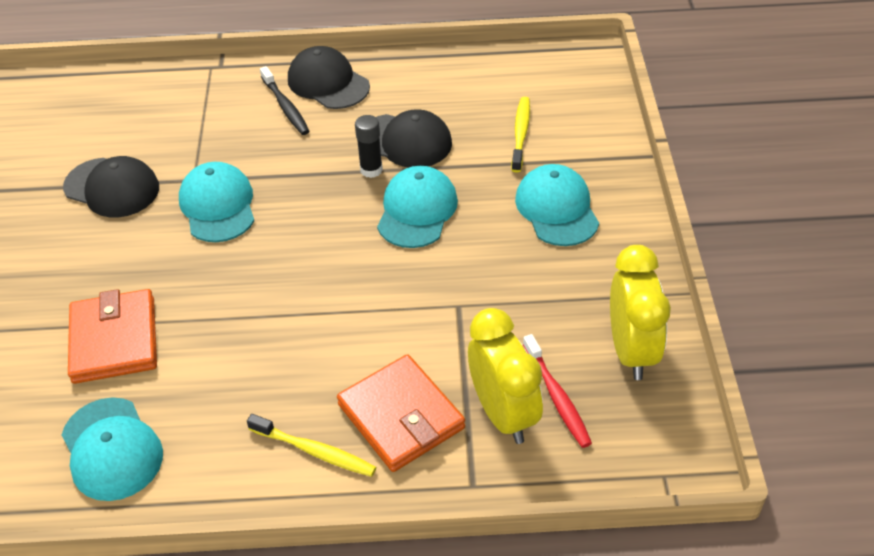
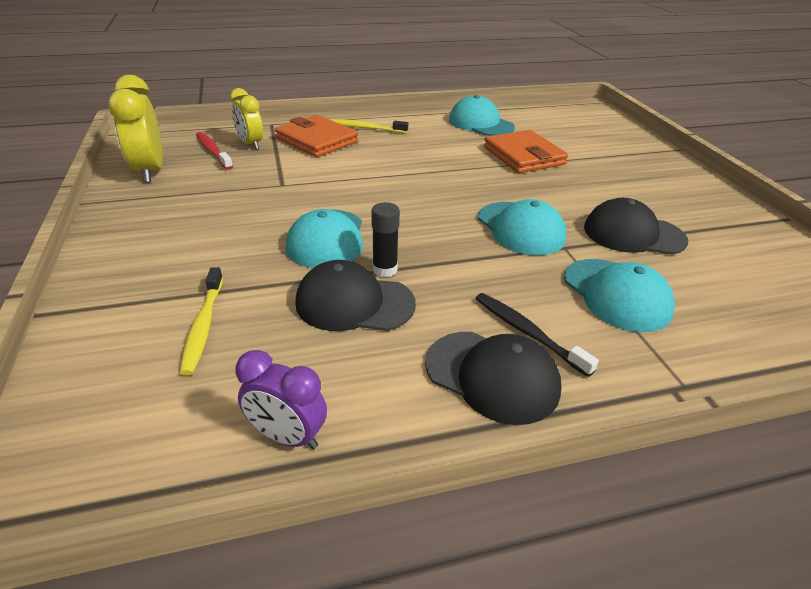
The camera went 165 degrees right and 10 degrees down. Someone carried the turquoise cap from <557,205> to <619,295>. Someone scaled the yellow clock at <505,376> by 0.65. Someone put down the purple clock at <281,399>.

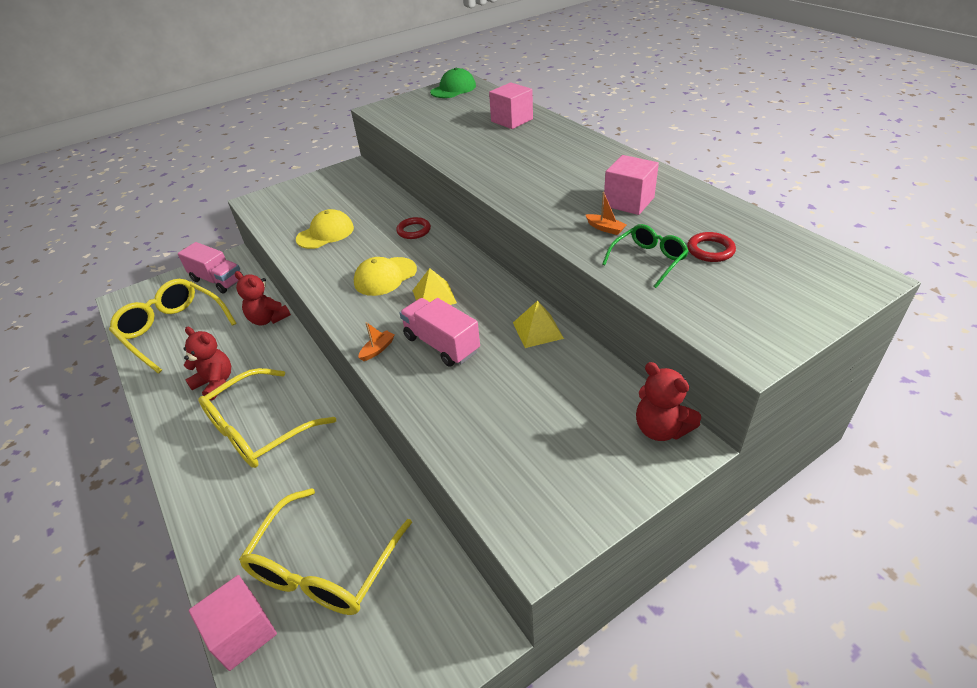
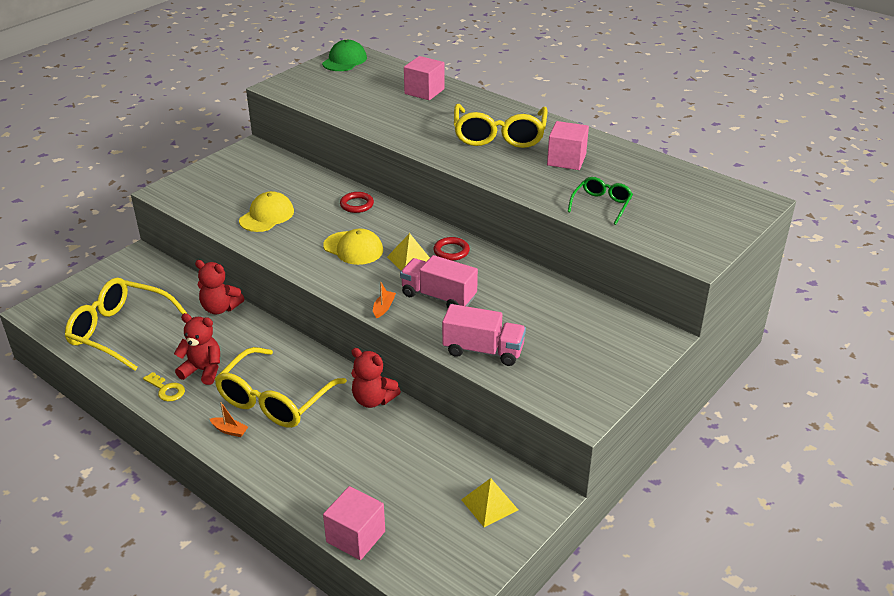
The camera went 20 degrees left and 5 degrees down. Someone carried the orange boat from <606,213> to <229,419>. Someone carried the red ring from <711,247> to <452,249>. Someone carried the pink truck from <210,267> to <484,335>. Someone rotated the yellow cap at <385,276> by 90 degrees counterclockwise. Someone carried the yellow pyramid from <538,324> to <489,502>. Someone carried the red teddy bear from <668,401> to <376,378>. Someone carried the yellow glasses from <325,551> to <501,126>. Someone put down the yellow key at <164,386>.

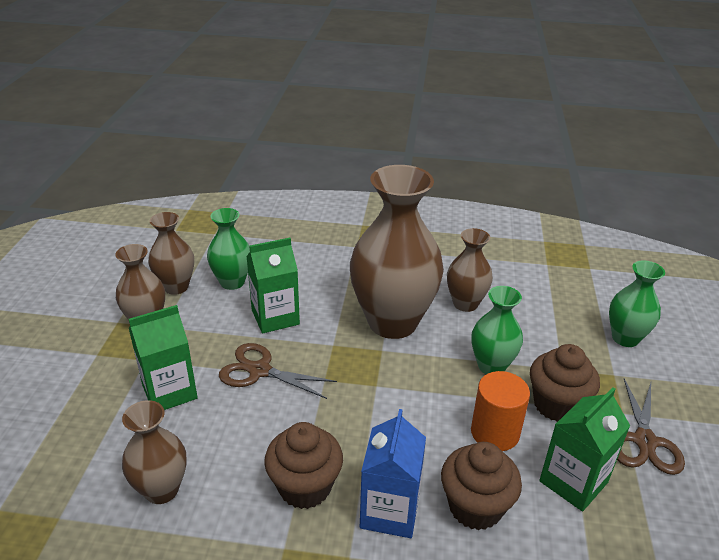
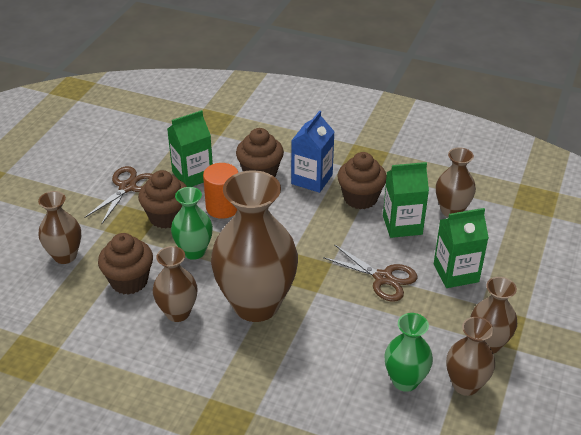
The camera went 165 degrees left and 5 degrees up. Someone carried the green carton from <273,285> to <406,200>. Someone repainted the green vase at <637,303>, which became the brown vase at <59,227>. Someone put down the brown cupcake at <125,264>.

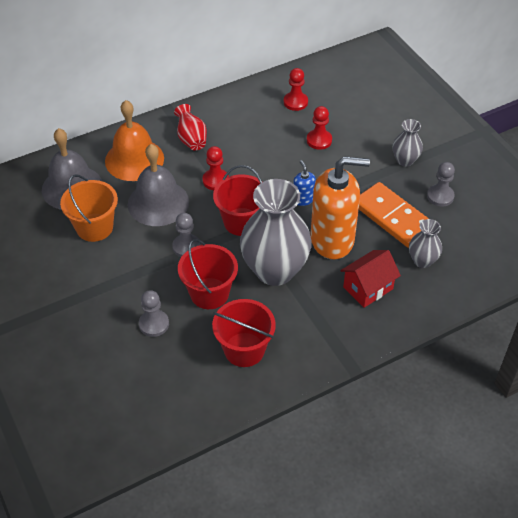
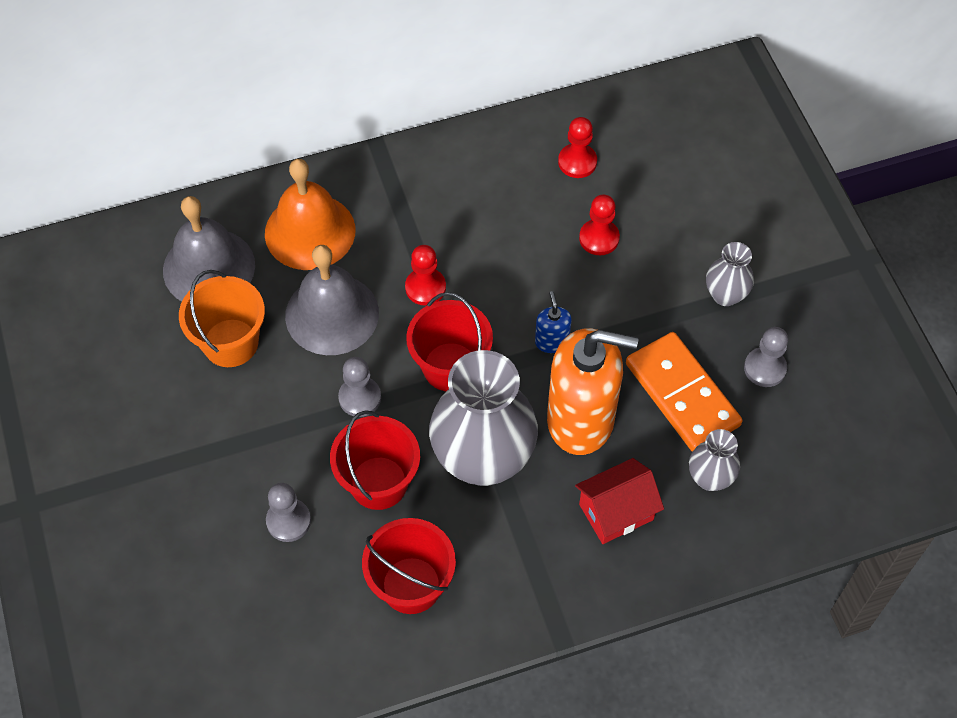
The camera went 10 degrees right and 10 degrees up. Someone took away the red vase at <190,127>.

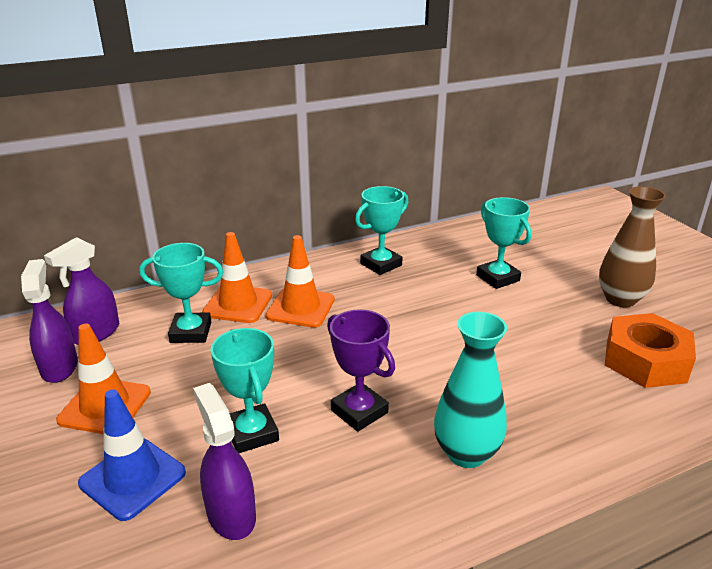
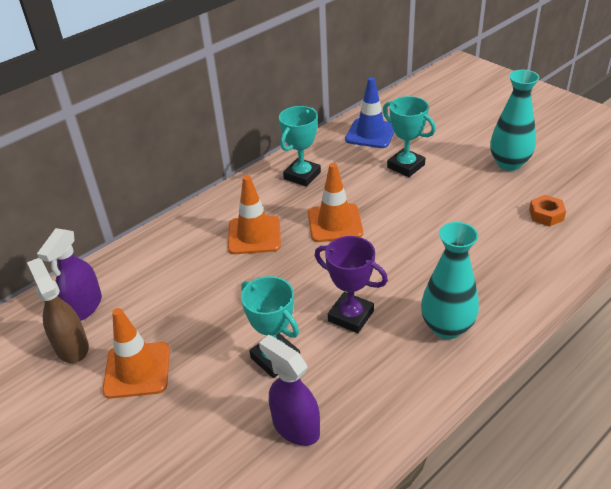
The camera went 15 degrees left and 10 degrees up. Someone repainted the brown vase at <632,246>, which became the turquoise vase at <515,120>. Someone carried the orange traffic cone from <237,277> to <335,202>. Someone took away the turquoise trophy at <181,293>. Someone repainted the purple spray bottle at <49,321>, which became the brown spray bottle at <58,310>. Someone scaled the orange nut at <650,350> by 0.50. Someone carried the blue traffic cone from <132,455> to <369,112>.

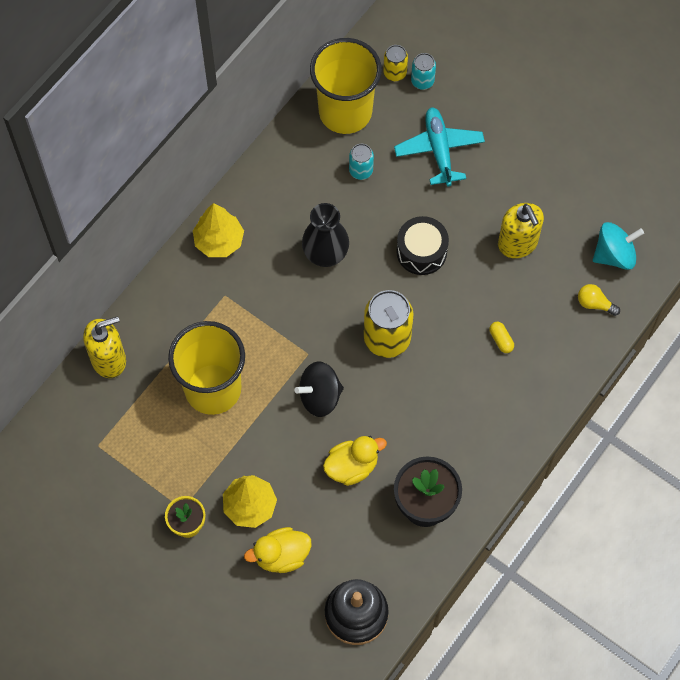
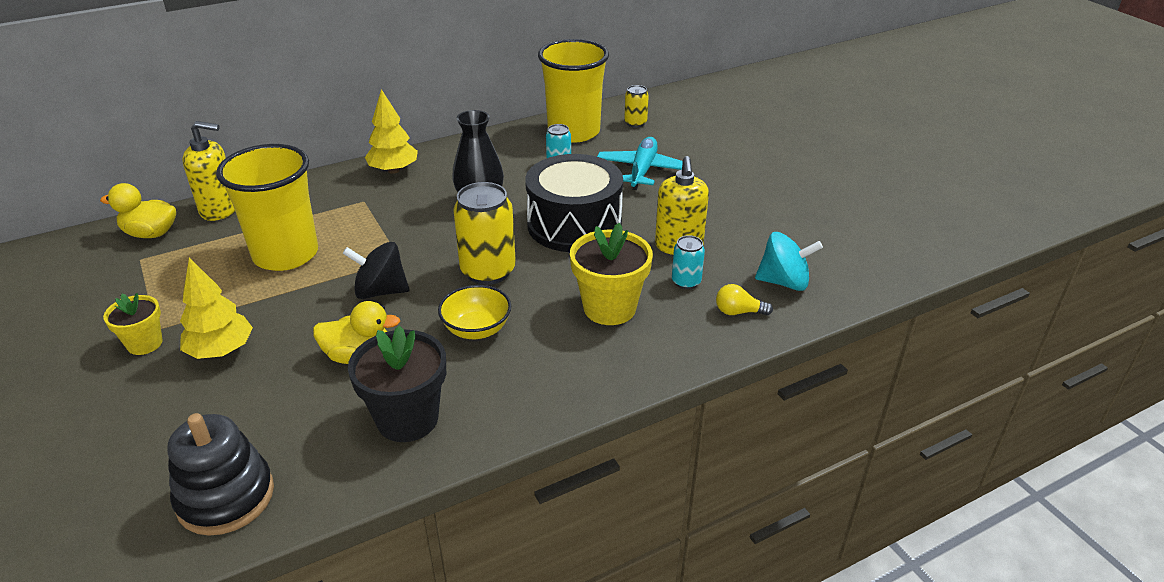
The camera went 25 degrees right and 30 degrees down. Someone carried the turquoise can from <423,71> to <688,262>. Someone scaled the black drum at <422,245> by 1.67. Someone rotated the yellow light bulb at <599,300> by 45 degrees counterclockwise. Someone swapped the yellow capsule at <501,337> for the yellow flower pot at <611,274>. Someone carried the yellow duck from <278,550> to <138,210>. Someone put down the yellow bowl at <474,312>.

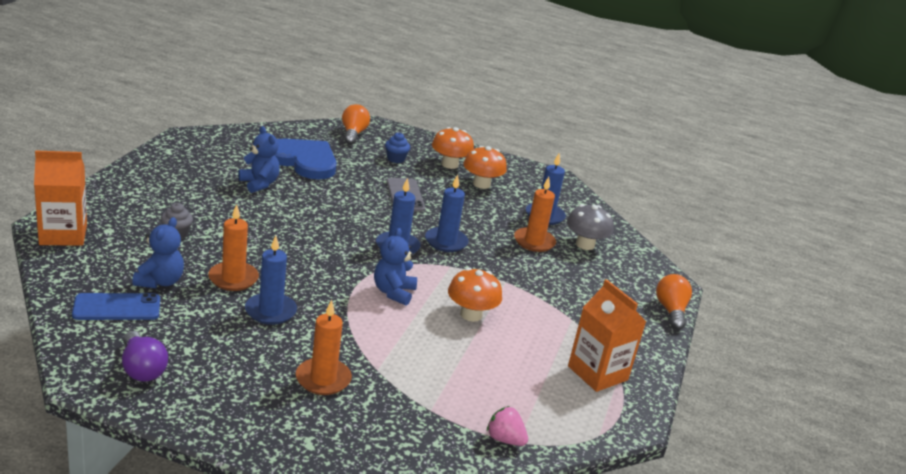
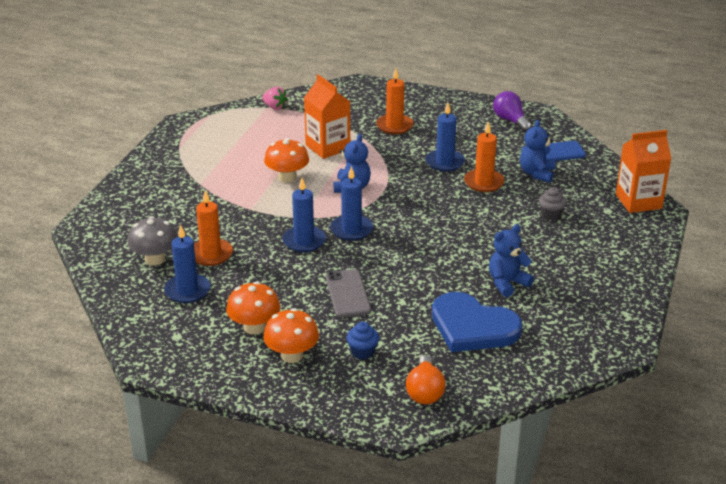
The camera went 175 degrees left and 5 degrees up. Someone rotated the blue teddy bear at <259,159> by 90 degrees clockwise. Someone took away the orange light bulb at <674,302>. Someone carried the orange carton from <607,335> to <327,117>.

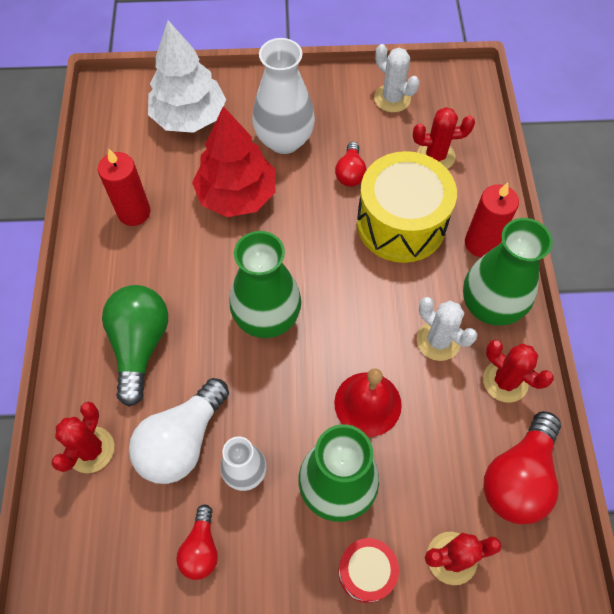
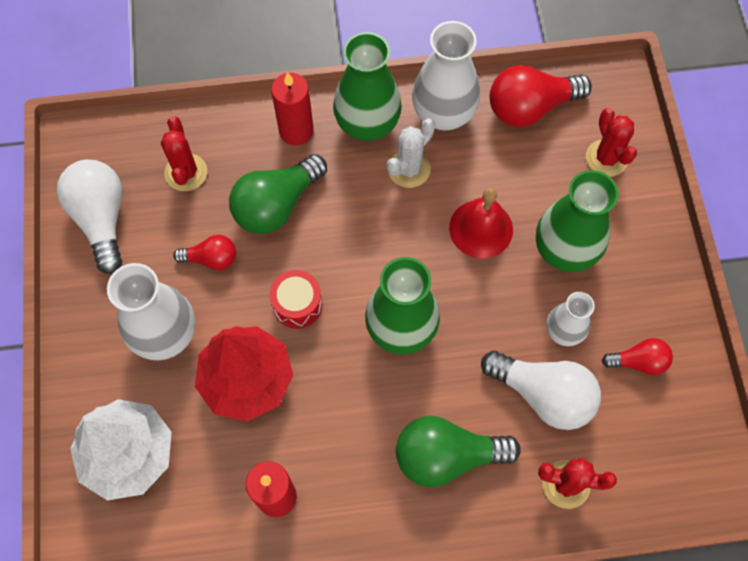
The camera went 95 degrees left and 5 degrees up. Someone swapped the white cactus at <396,78> for the white light bulb at <90,217>. Someone swapped the yellow drum at <407,207> for the green light bulb at <278,194>. Someone swapped the red cactus at <518,371> for the white vase at <446,75>. Someone rotated the red light bulb at <522,467> by 135 degrees clockwise. Someone carried the red drum from <368,570> to <295,299>.

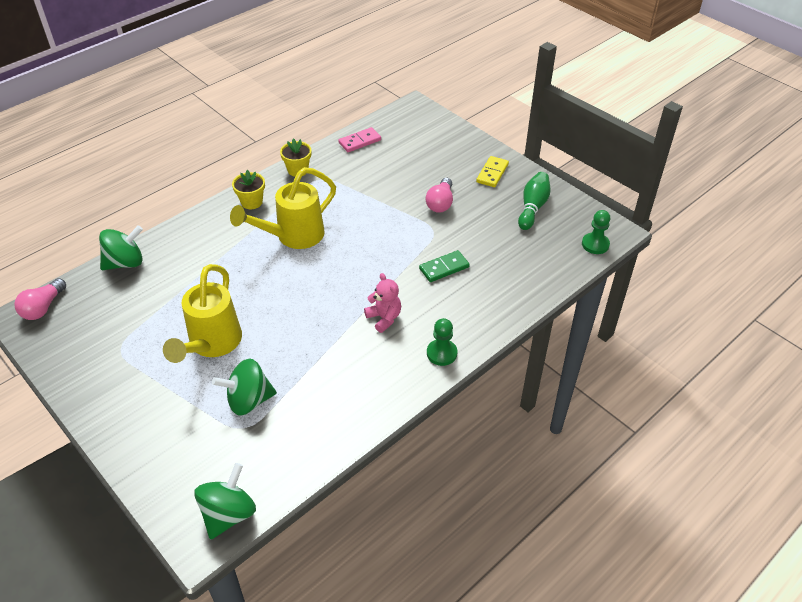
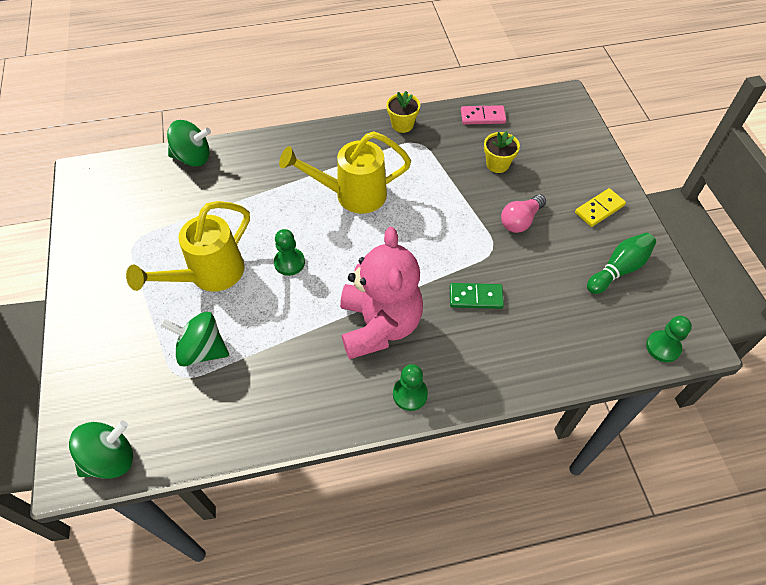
The camera went 30 degrees right and 10 degrees up. Someone carried the yellow flower pot from <248,189> to <502,152>. Someone scaled the pink teddy bear at <382,303> by 2.14. Someone took away the pink light bulb at <40,299>. Someone put down the green pawn at <289,252>.

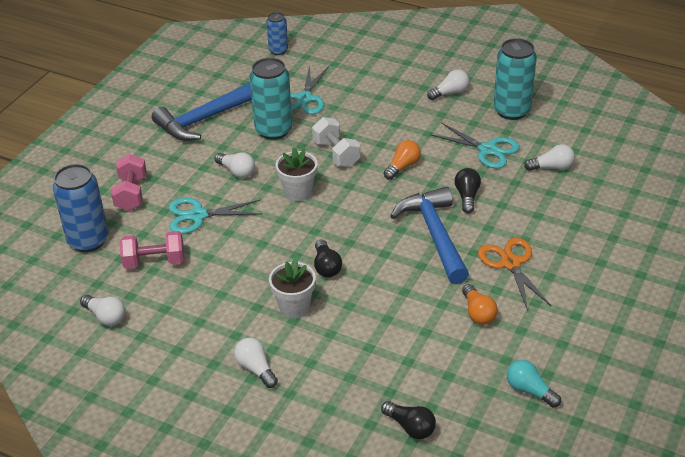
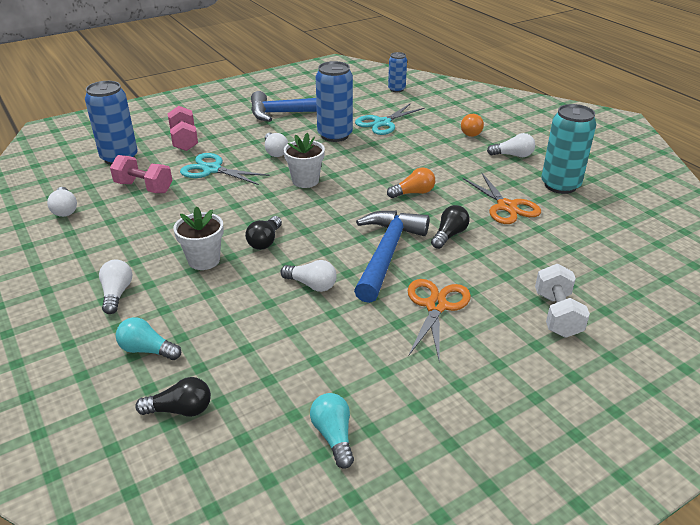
The camera went 30 degrees right and 5 degrees down. Someone repainted the turquoise can at <271,99>, which became the blue can at <334,101>. Someone carried the white dumbbell from <336,142> to <562,301>. Someone repainted the turquoise scissors at <475,145>, which became the orange scissors at <502,198>. Someone carried the white light bulb from <549,157> to <309,276>. Someone rotated the pink dumbbell at <129,182> by 45 degrees counterclockwise. Someone carried the orange light bulb from <480,304> to <472,125>. Someone rotated the black light bulb at <408,420> by 75 degrees counterclockwise. Someone put down the turquoise light bulb at <148,338>.

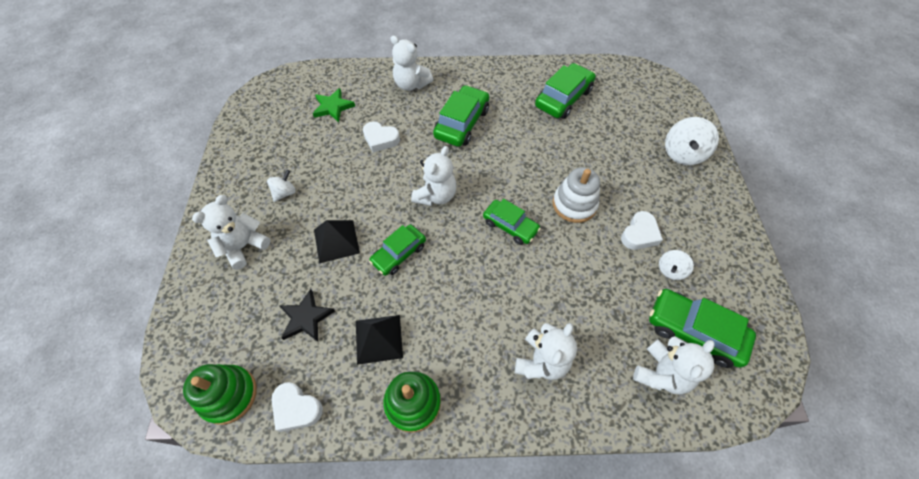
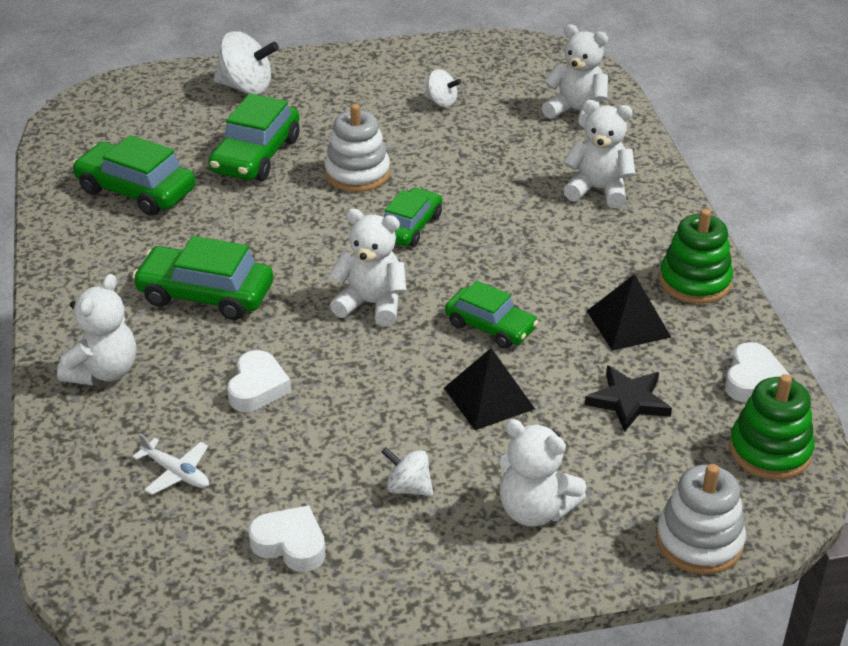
The camera went 100 degrees left and 20 degrees down. Someone swapped the green star at <334,105> for the white plane at <170,464>. Someone carried the white heart from <642,230> to <287,538>. Someone carried the green car from <702,328> to <254,137>. Someone put down the white stacking toy at <701,519>.

